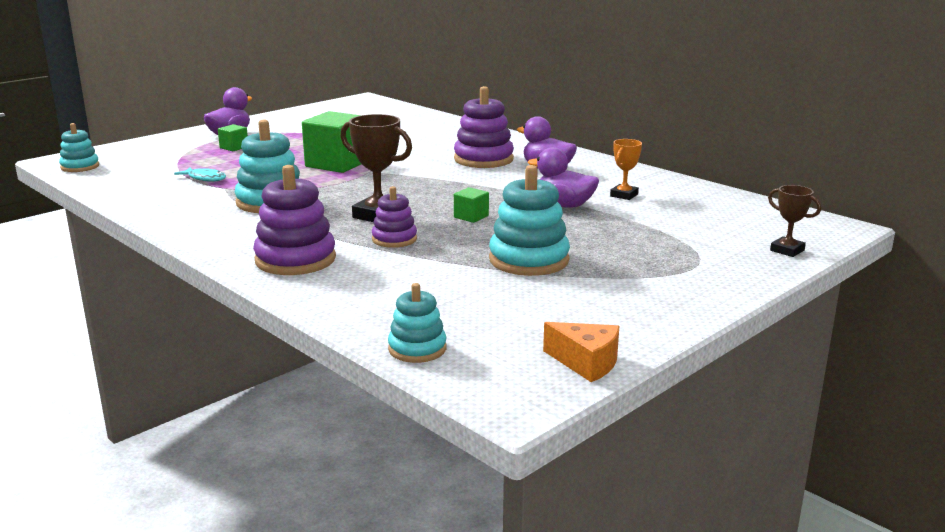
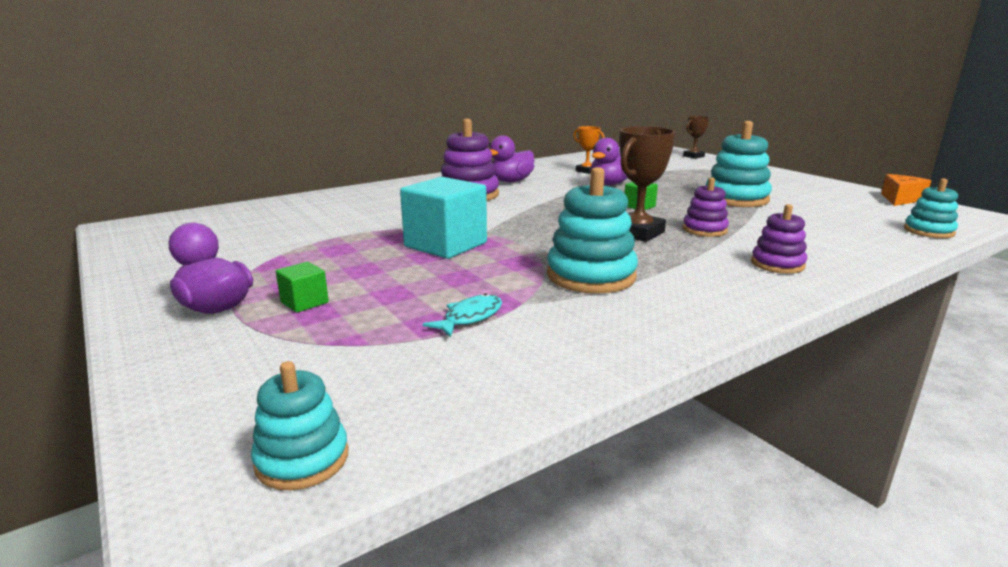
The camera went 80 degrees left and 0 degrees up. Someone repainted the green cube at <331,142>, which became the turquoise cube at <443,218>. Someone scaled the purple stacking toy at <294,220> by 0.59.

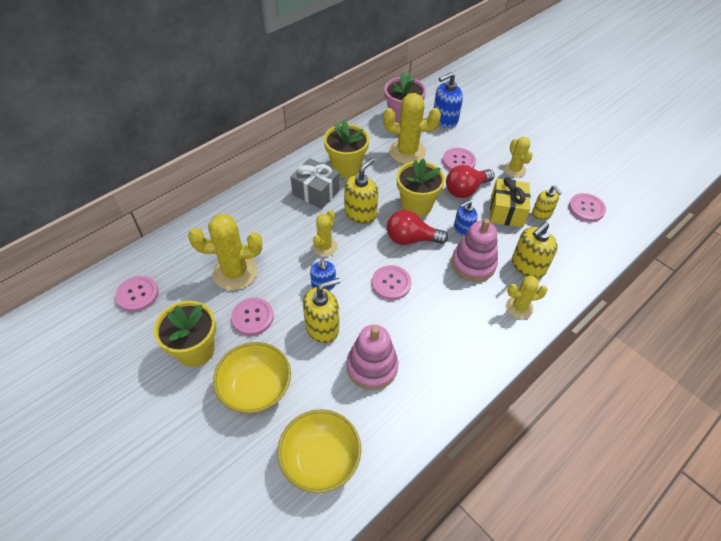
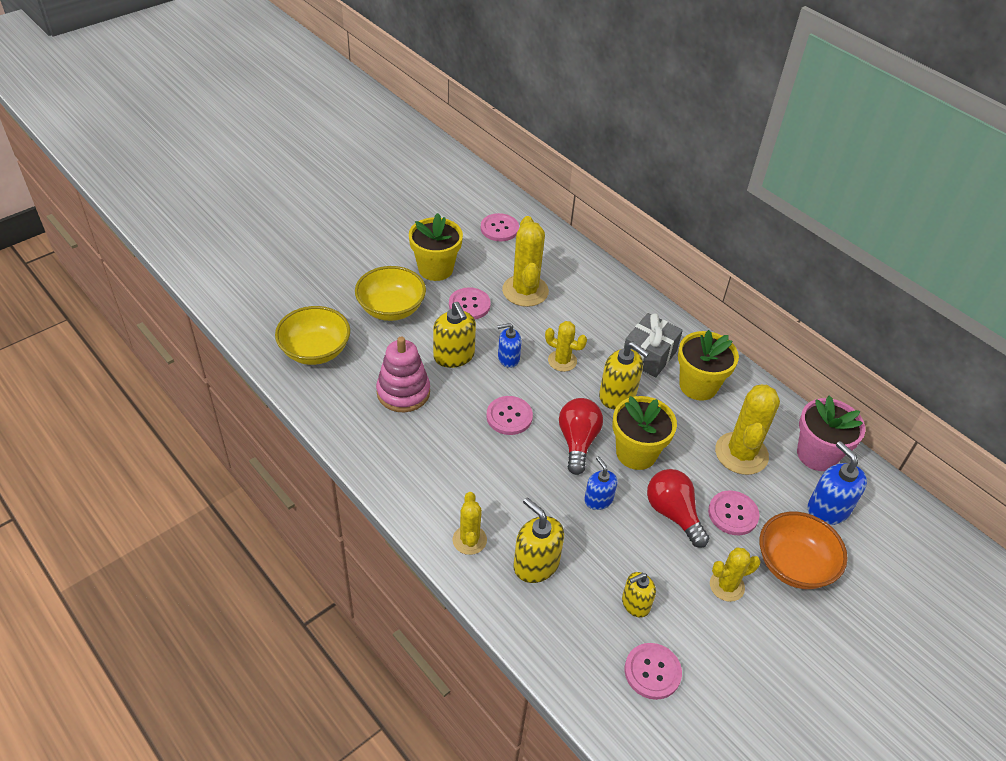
The camera went 90 degrees right and 5 degrees down. Someone took away the yellow gift at <510,202>. Someone took away the pink stacking toy at <474,250>. Someone put down the orange bowl at <803,550>.

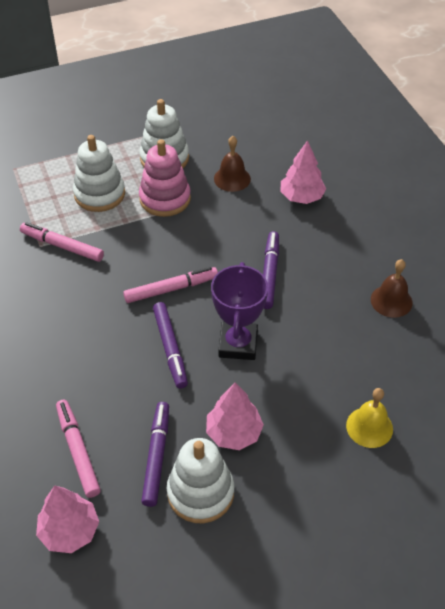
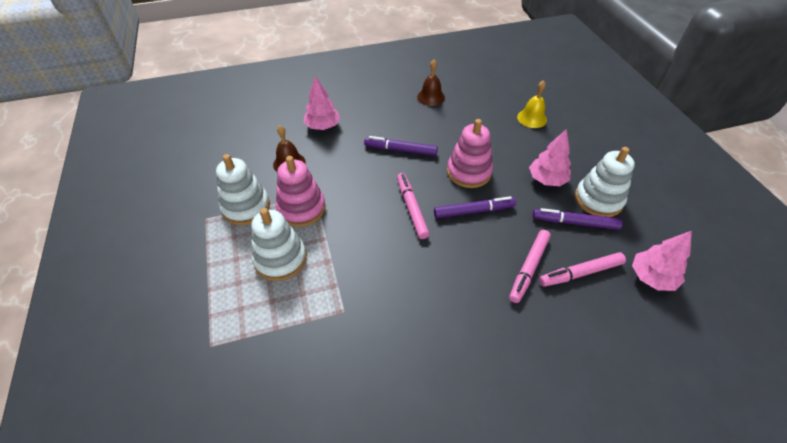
The camera went 85 degrees left and 0 degrees up. Someone carried the pink marker from <62,242> to <530,266>. Someone swapped the purple trophy at <239,311> for the pink stacking toy at <470,153>.

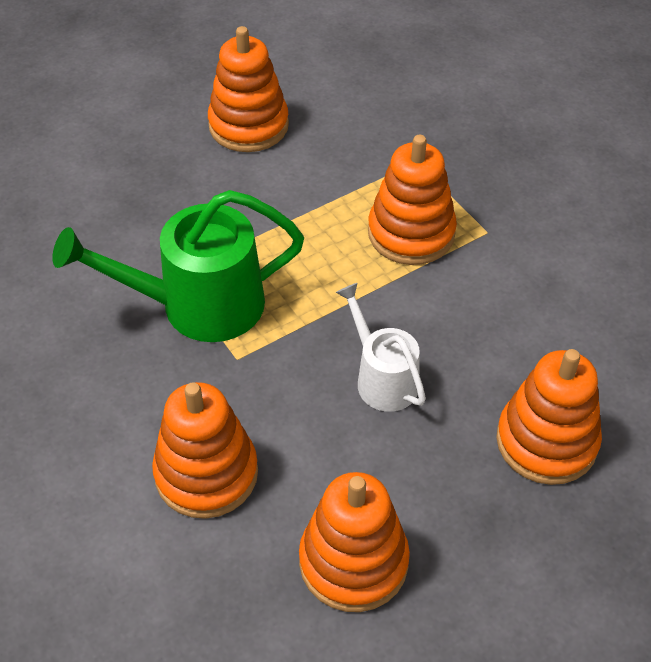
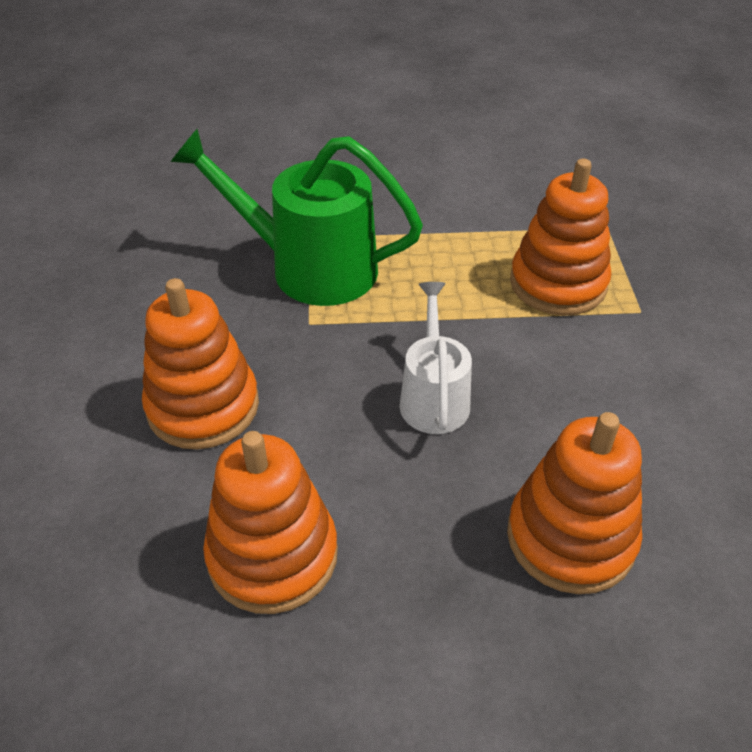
The camera went 30 degrees right and 5 degrees down. Someone took away the orange stacking toy at <248,89>.

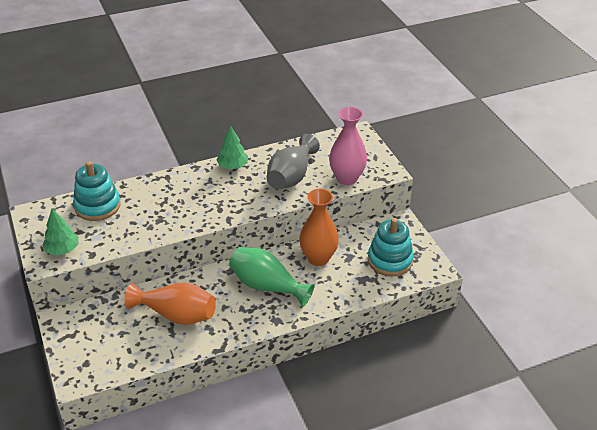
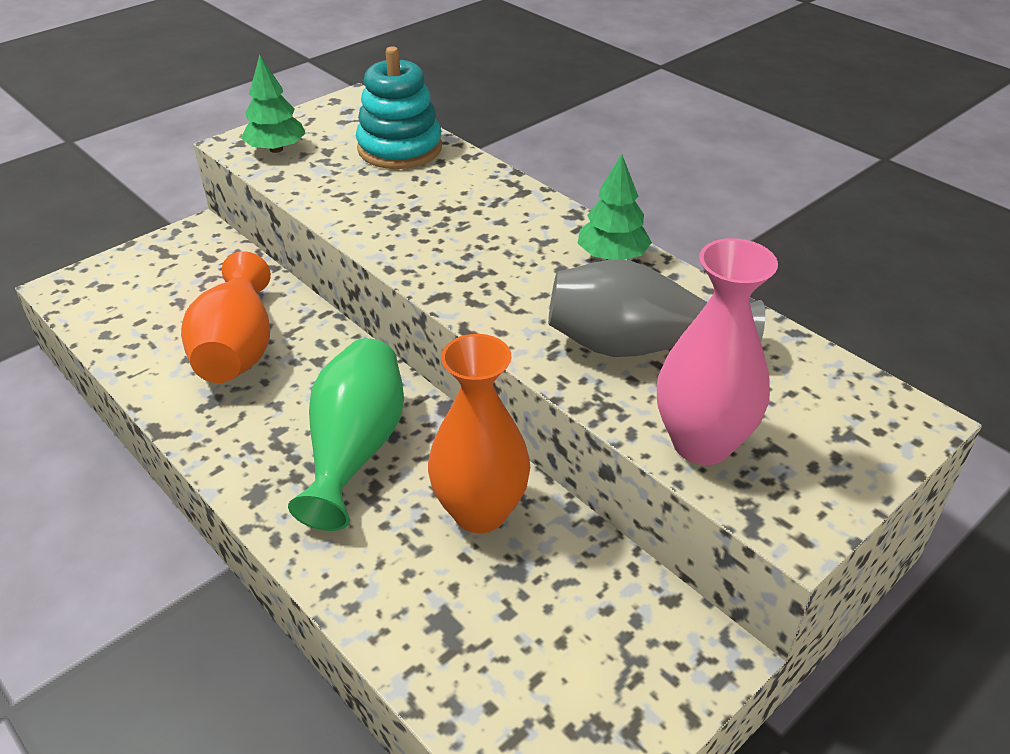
The camera went 70 degrees right and 0 degrees up. Someone took away the turquoise stacking toy at <391,247>.

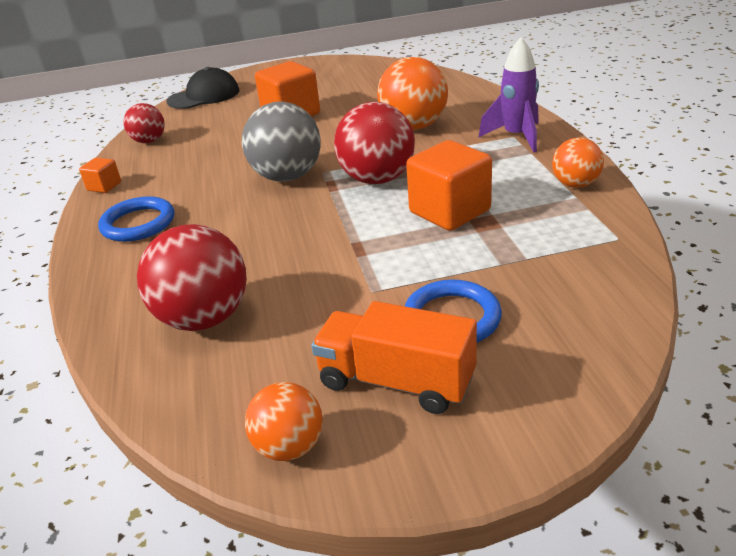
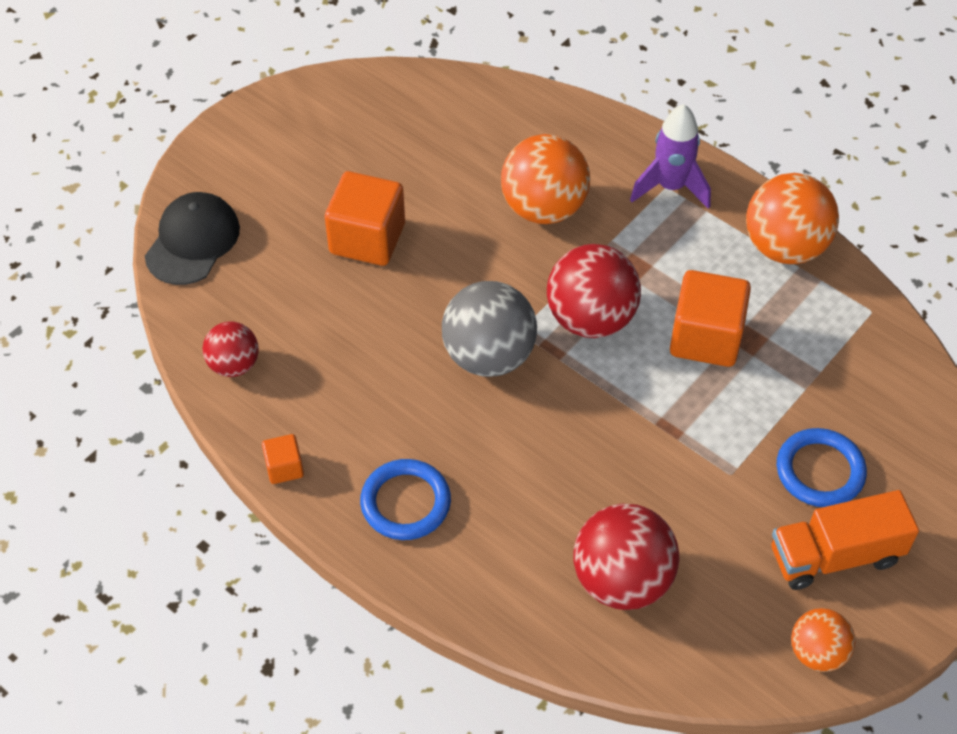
The camera went 40 degrees left and 20 degrees up. Someone scaled the orange ball at <578,162> by 1.72.

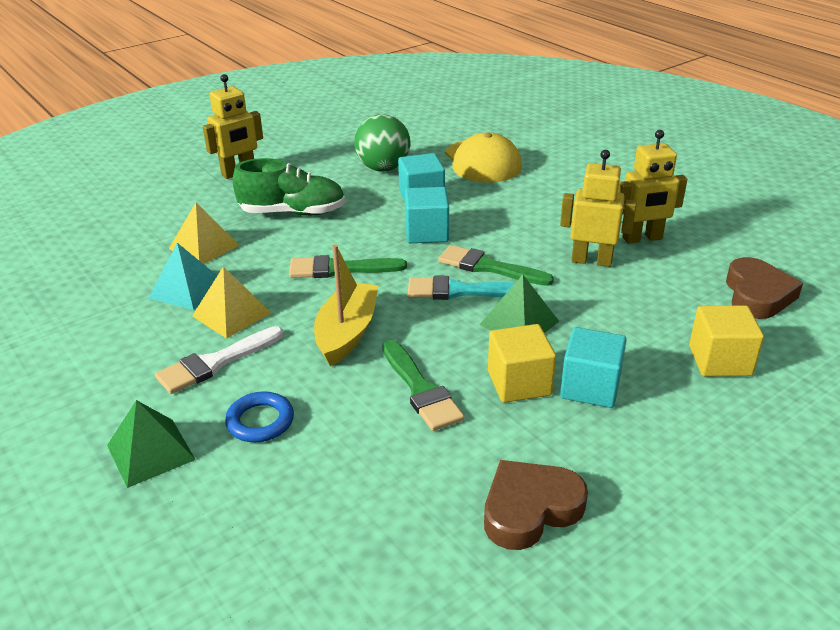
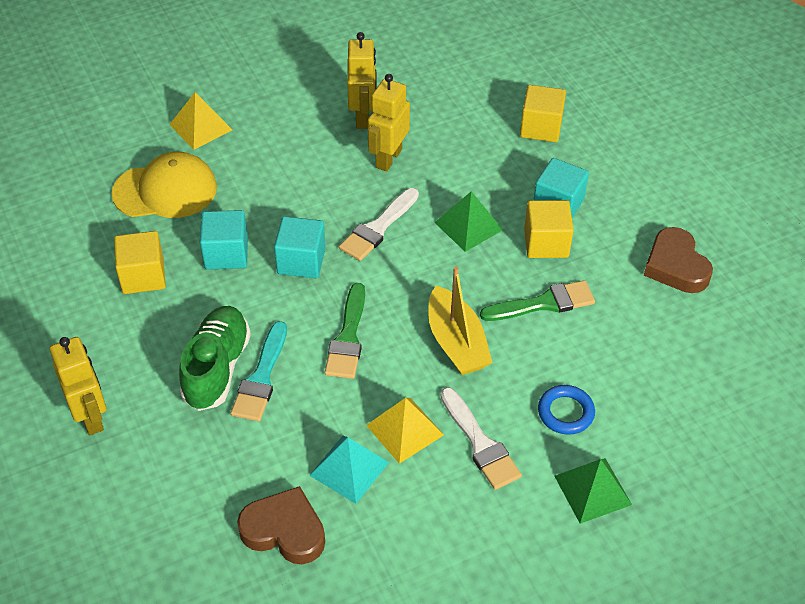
The camera went 80 degrees left and 15 degrees up. Someone swapped the green ball at <382,143> for the yellow cube at <140,262>. Someone carried the yellow pyramid from <204,233> to <200,121>. Someone rotated the yellow boat at <346,305> by 135 degrees counterclockwise. Someone repainted the green brush at <496,265>, which became the white brush at <379,224>. Someone carried the brown heart from <764,288> to <281,525>. Someone carried the turquoise brush from <461,288> to <259,371>.

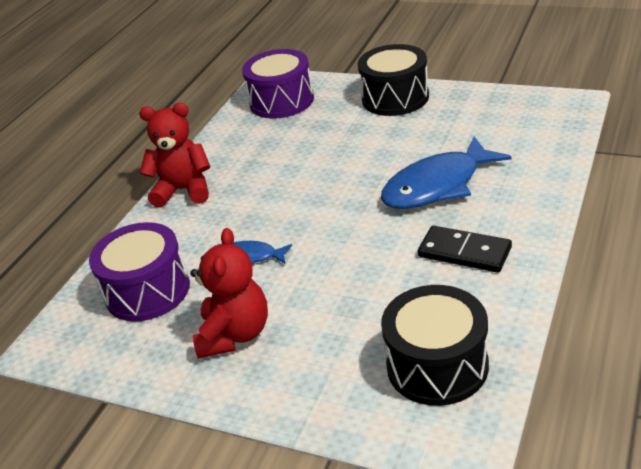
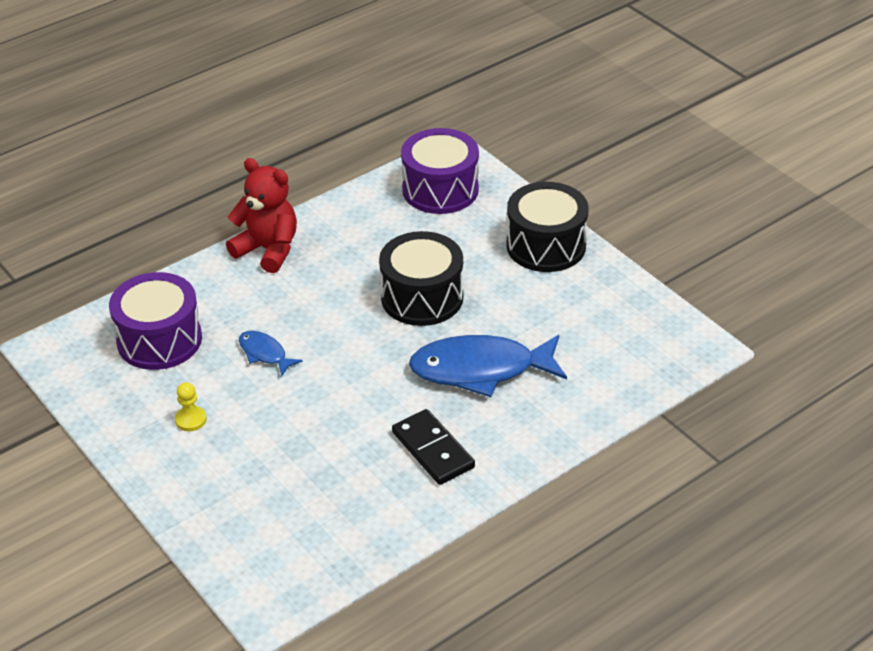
The camera went 25 degrees right and 5 degrees up. Someone swapped the red teddy bear at <229,293> for the yellow pawn at <191,407>. Someone carried the black drum from <435,345> to <421,278>.

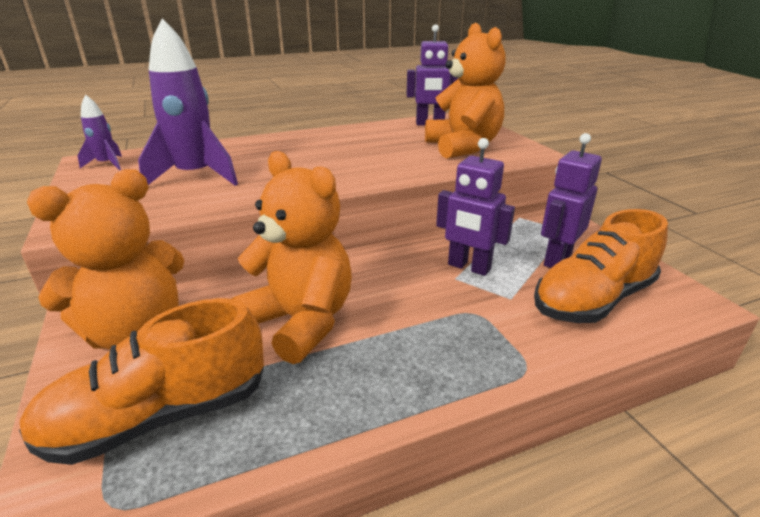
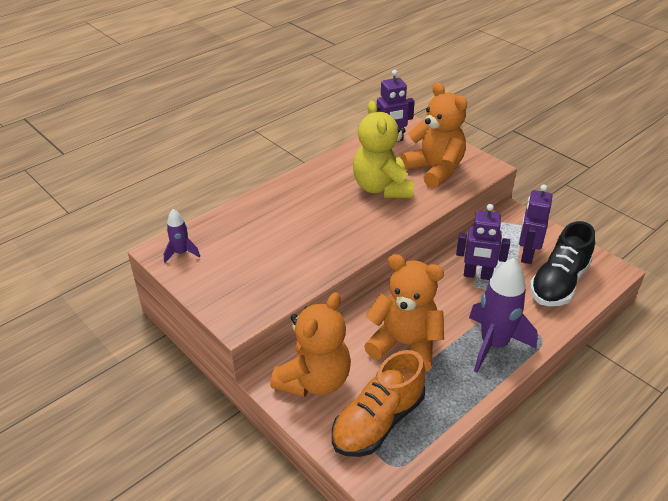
The camera went 20 degrees left and 10 degrees up. Someone carried the purple rocket from <188,102> to <503,315>. Someone repainted the orange shoe at <601,266>, which became the black shoe at <562,263>. Someone put down the yellow teddy bear at <383,149>.

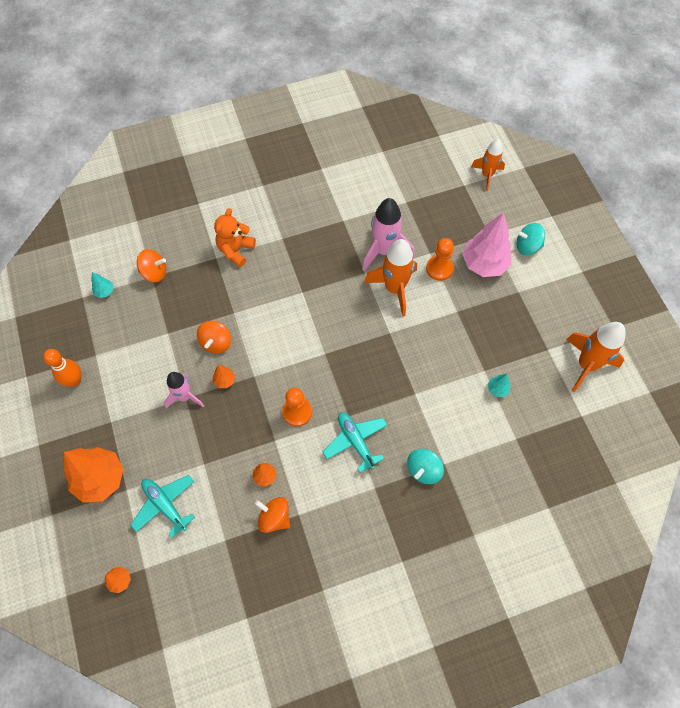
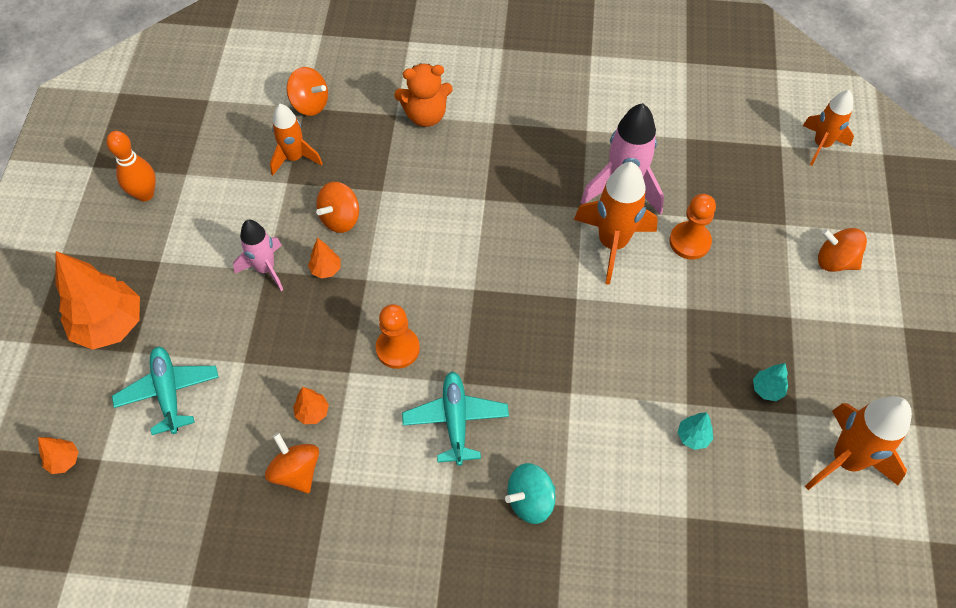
The camera went 25 degrees right and 5 degrees down. Someone rotated the orange teddy bear at <235,237> by 150 degrees counterclockwise. Someone took away the pink tree at <486,244>. Someone repainted the turquoise spinning top at <530,239>, which became the orange spinning top at <842,250>. Someone carried the turquoise tree from <102,285> to <770,382>. Someone put down the orange rocket at <296,139>.

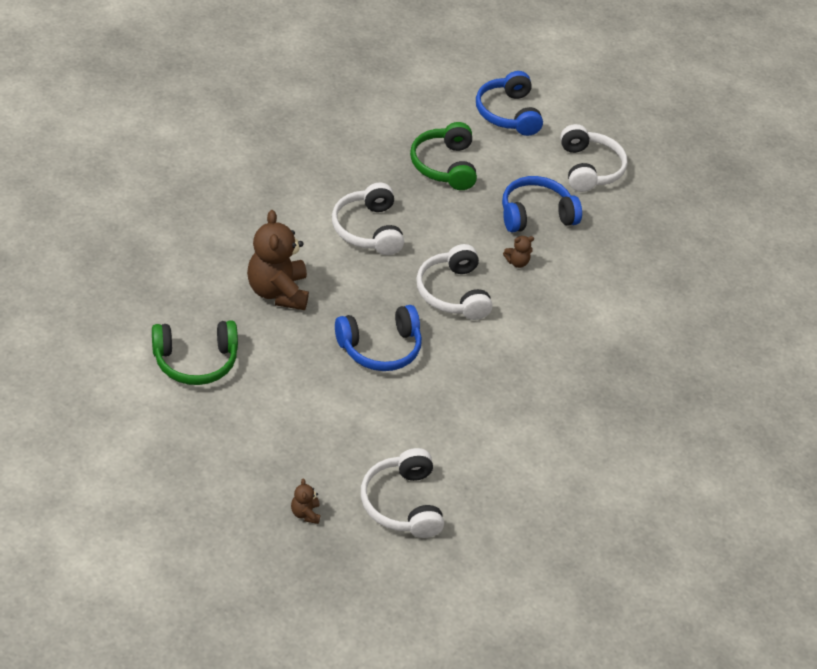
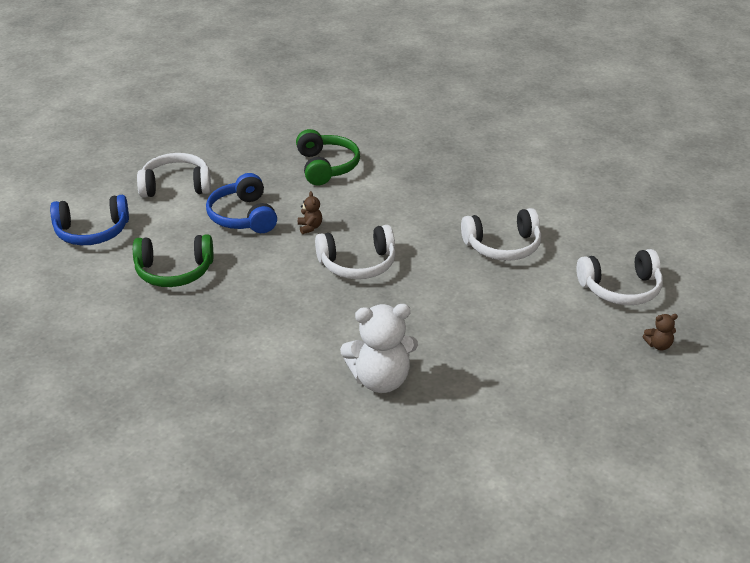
The camera went 85 degrees left and 10 degrees down. Someone carried the white headphones from <368,219> to <501,234>. Someone repainted the brown teddy bear at <278,260>, which became the white teddy bear at <379,348>. Someone took away the blue headphones at <378,338>. Someone carried the green headphones from <195,352> to <328,157>.

